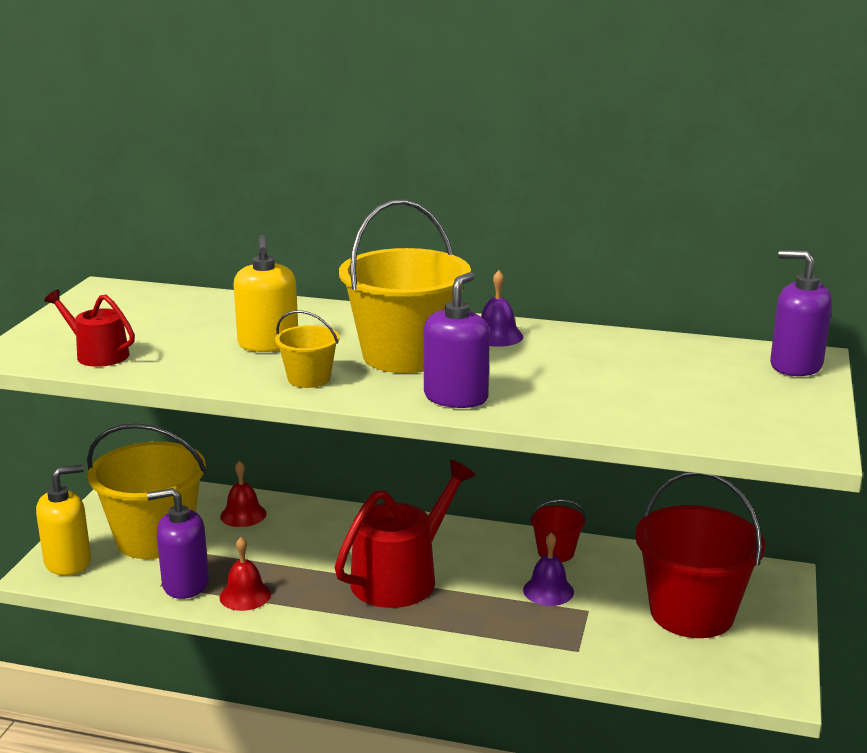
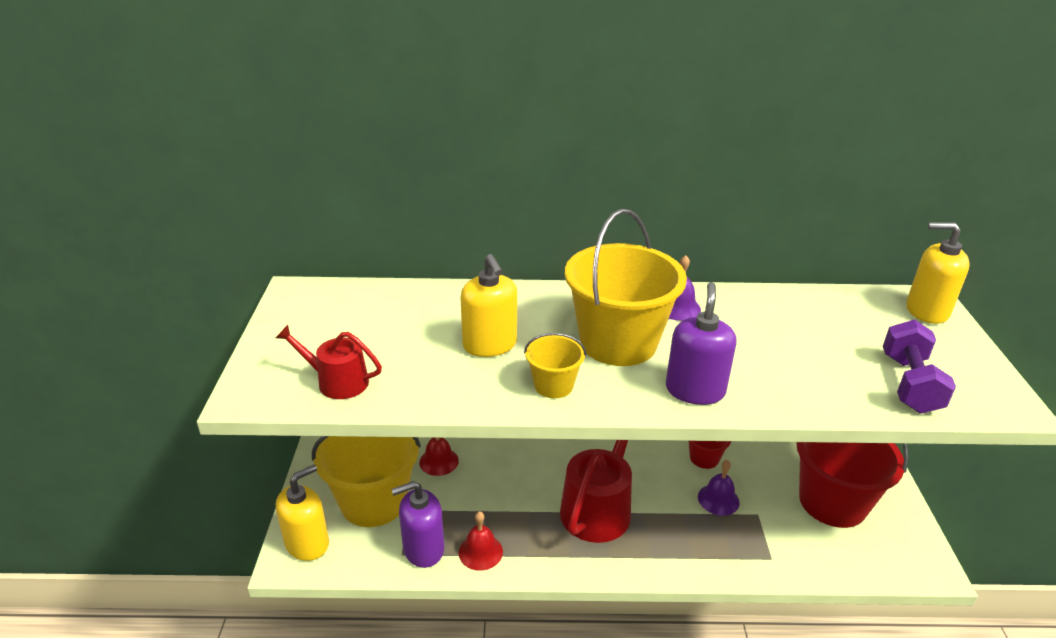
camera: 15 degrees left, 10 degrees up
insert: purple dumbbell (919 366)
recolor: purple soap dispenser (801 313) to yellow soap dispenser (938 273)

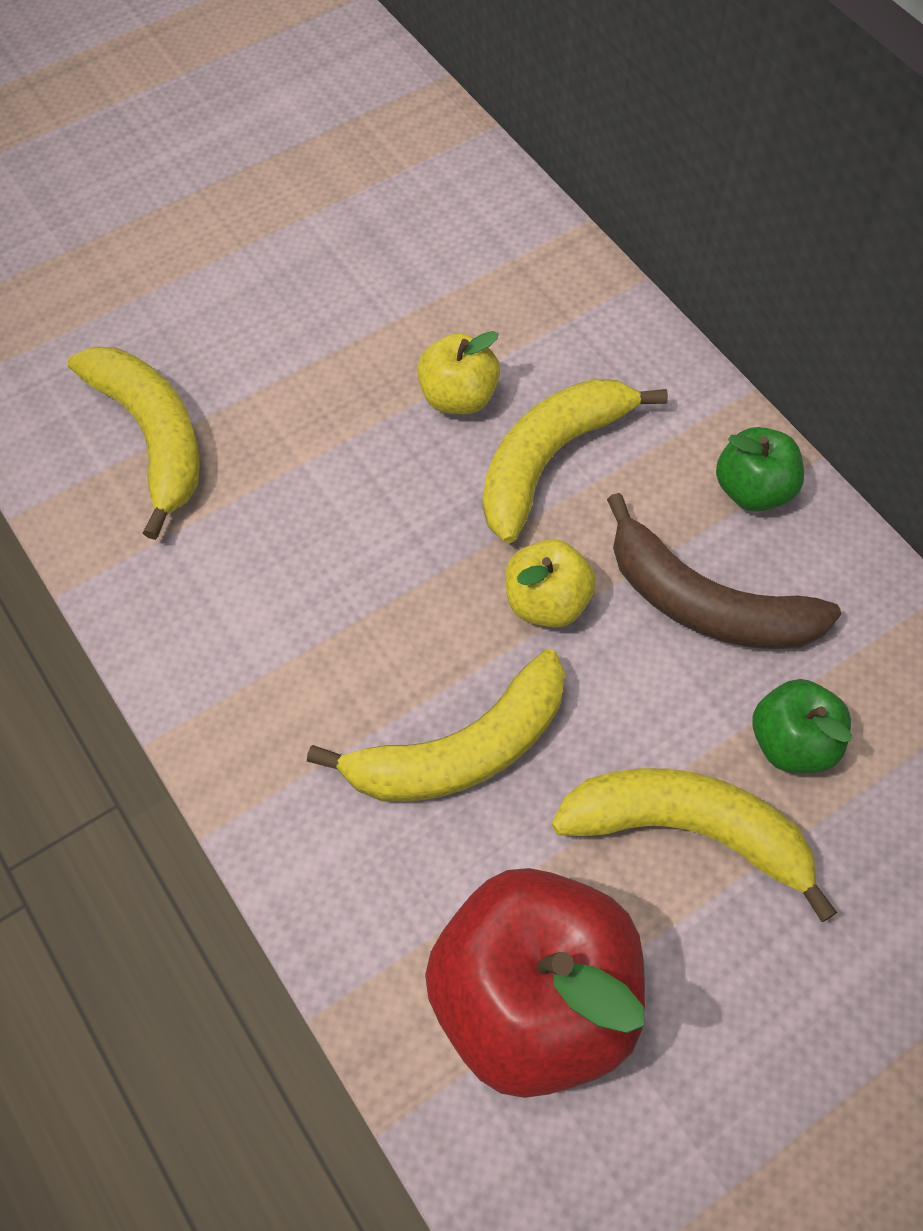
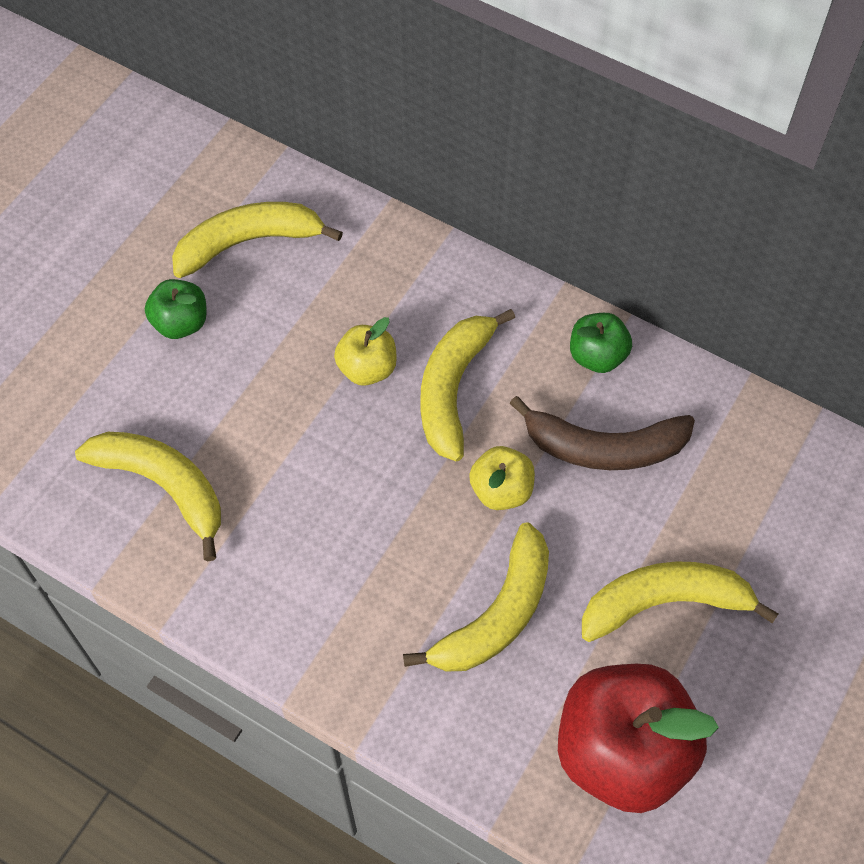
camera: 25 degrees left, 0 degrees up
insert: yellow banana (257 240)
move: green apple (802 726) to (176 309)

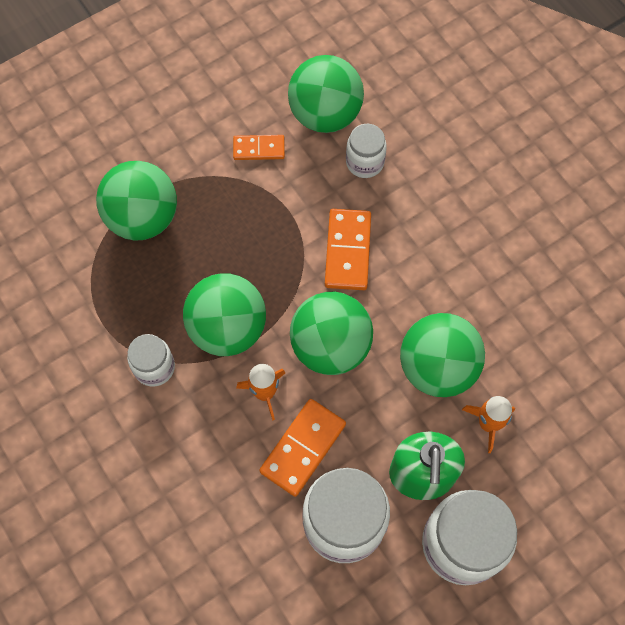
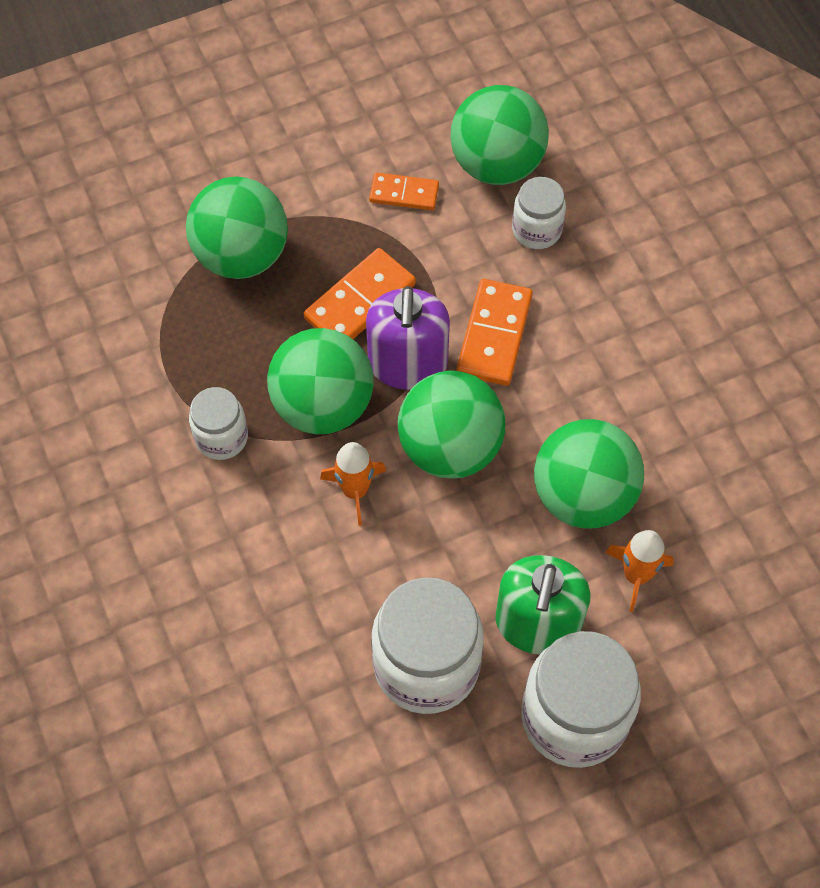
camera: 10 degrees right, 5 degrees down
insert: purple soap dispenser (408 338)
move: orange domino (302 448) to (360 293)

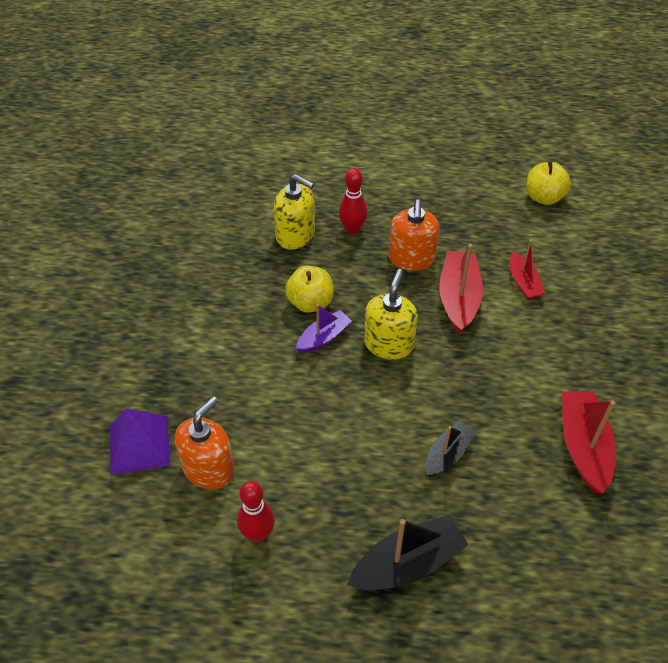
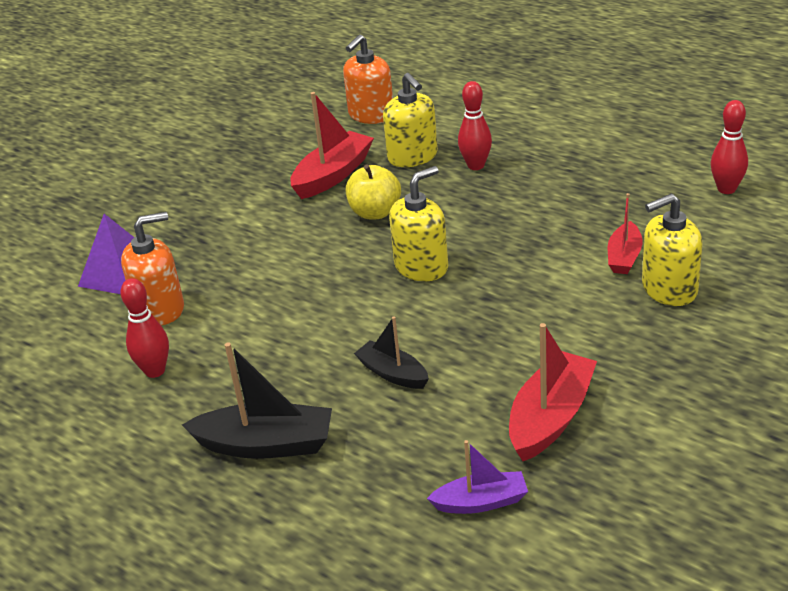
camera: 35 degrees right, 15 degrees down
insert: yellow soap dispenser (672 250)
move: purple boat (324 328) to (477 477); orange soap dispenser (414 235) to (368 79); red boat (461 289) to (332 145)
replace: yellow apple (548 183) to red bowling pin (729 147)
rotate: black boat (450 449) = (391 352) 120 degrees counterclockwise

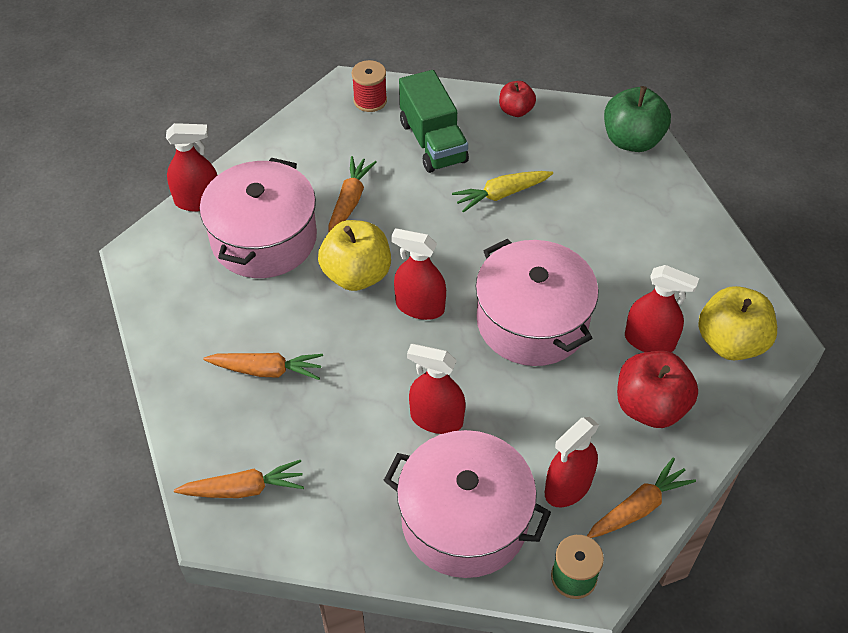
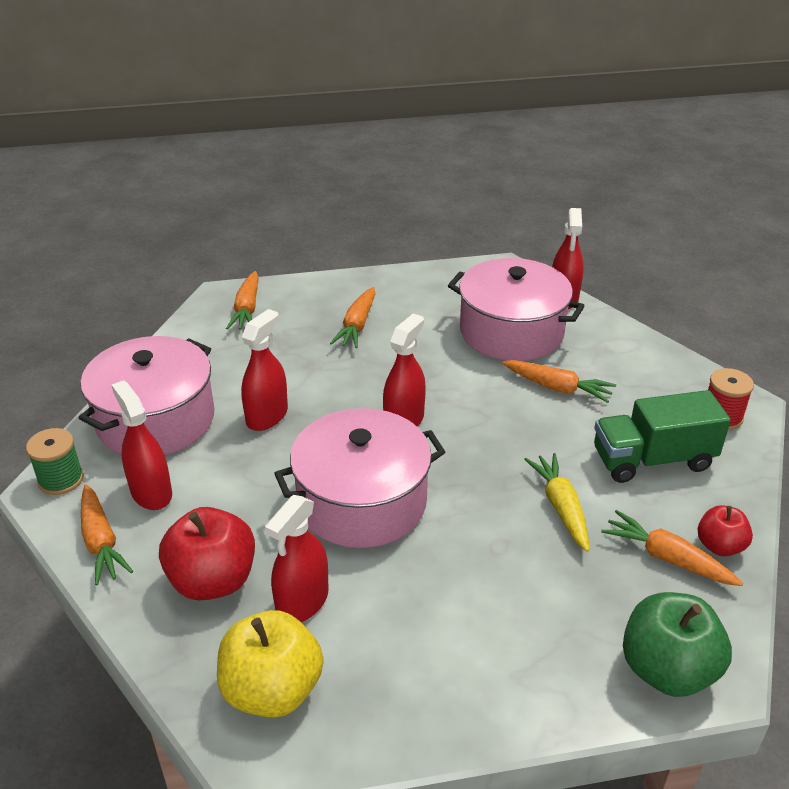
camera: 100 degrees right, 15 degrees down
delete: yellow apple (354 255)
insert: orange carrot (672 548)

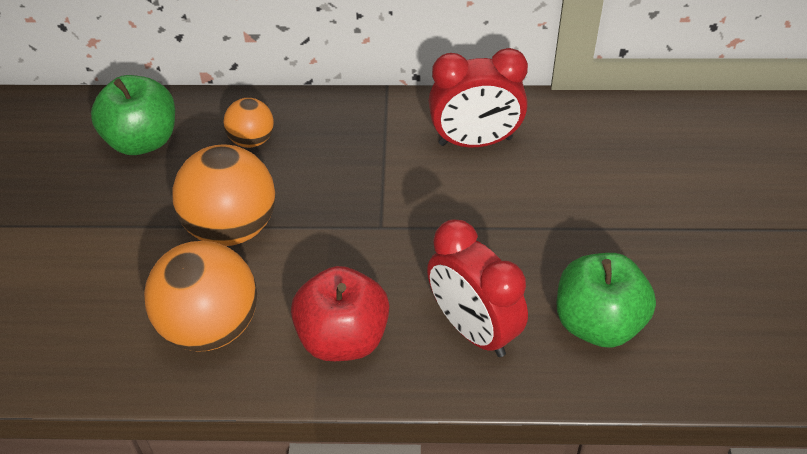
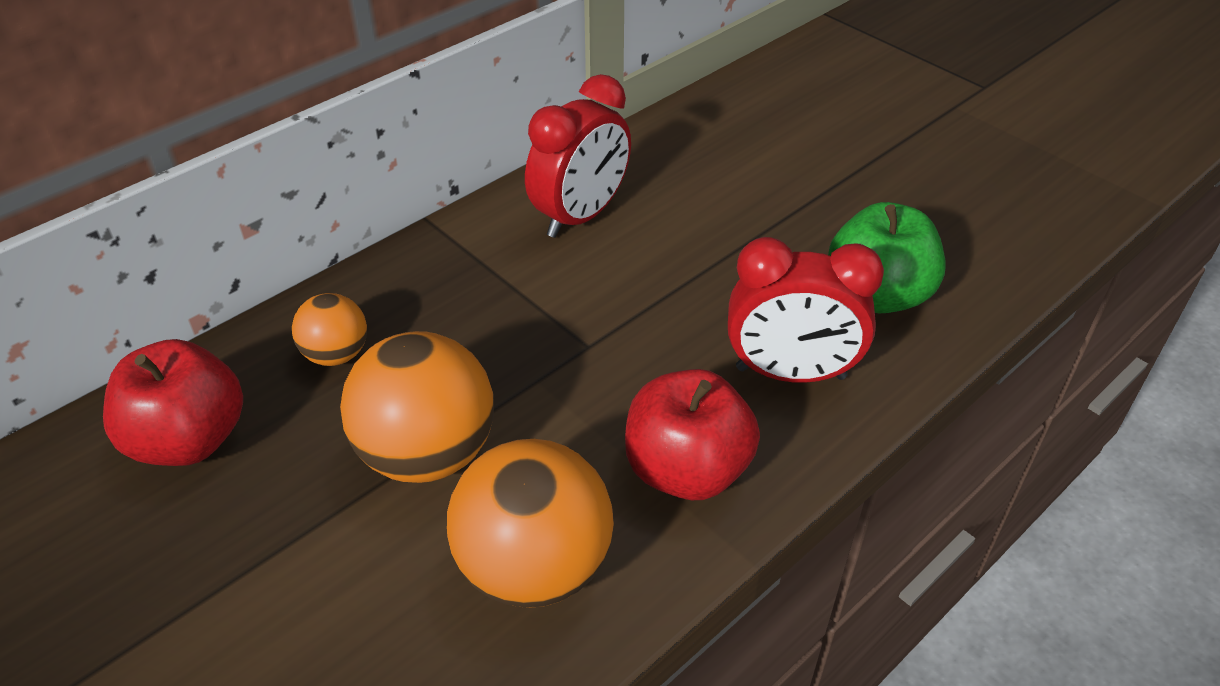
camera: 45 degrees left, 5 degrees down
recolor: green apple (133 115) to red apple (173 402)

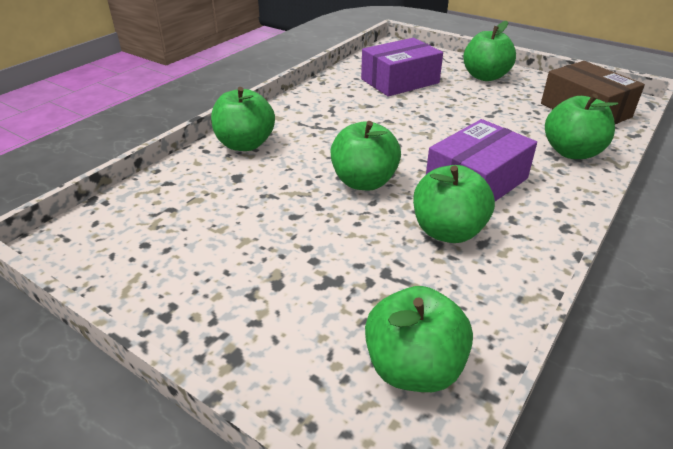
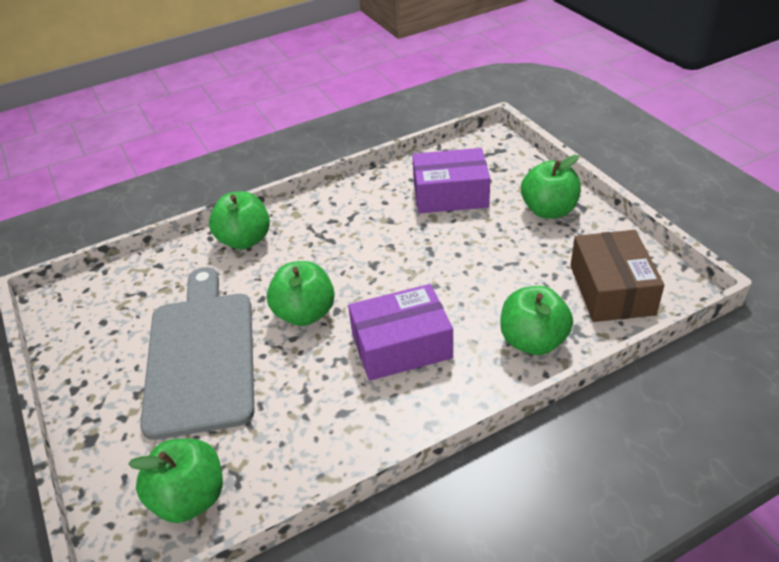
camera: 30 degrees right, 5 degrees up
delete: green apple (454 204)
insert: grey cutting board (197 353)

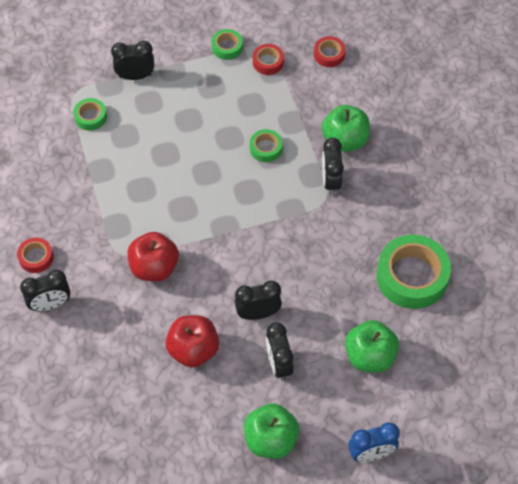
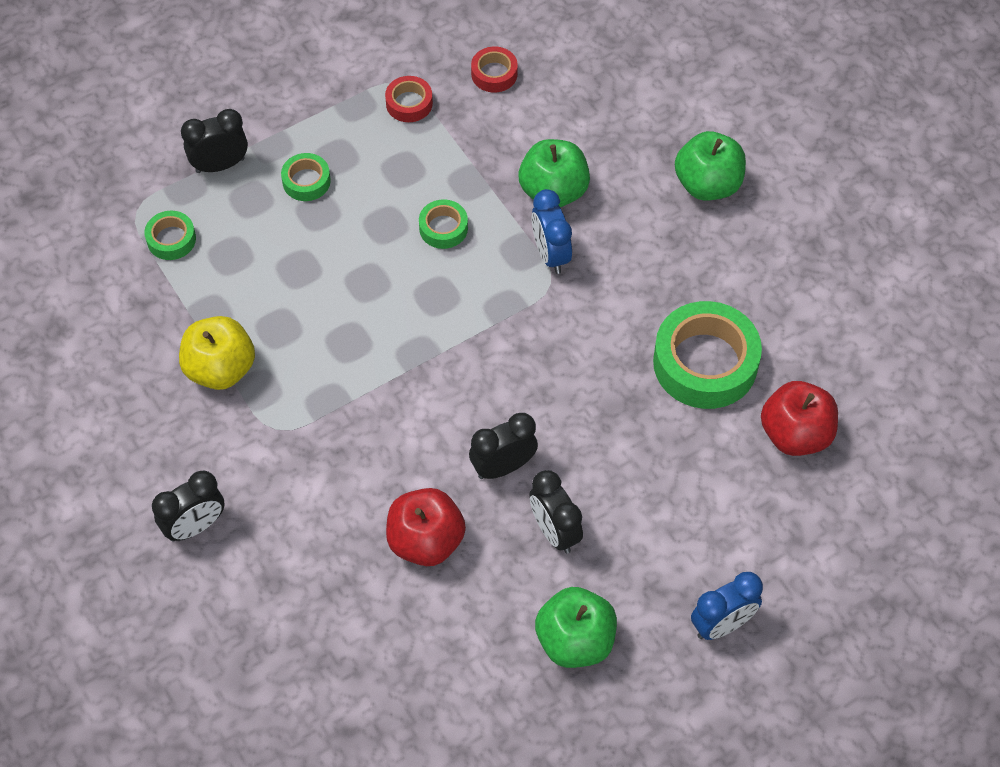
camera: 15 degrees left, 0 degrees up
delete: red tape (35 255)
insert: yellow apple (217 353)
move: red apple (153 257) to (799 418); green tape (227 44) to (306 177); green apple (372 346) to (710 166)
recolor: black clock (333 166) to blue clock (551 231)

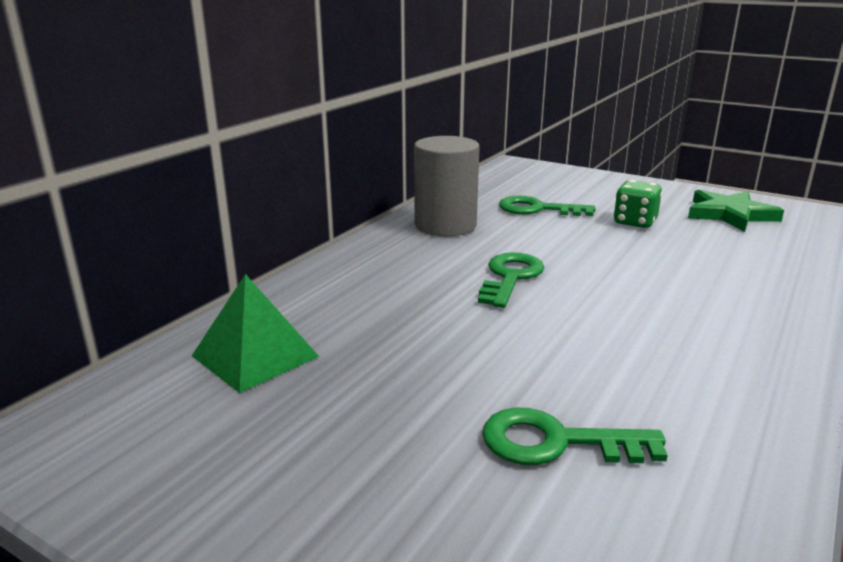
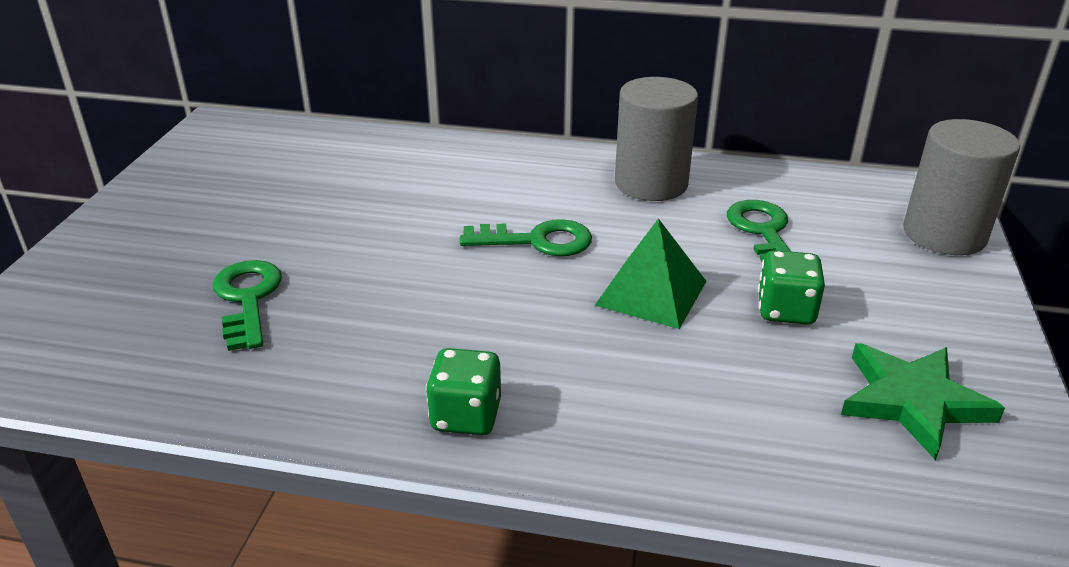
camera: 70 degrees right, 10 degrees up
insert: green dice (463 391); grey cylinder (961 187)
move: green pyramid (255 333) to (650 273)

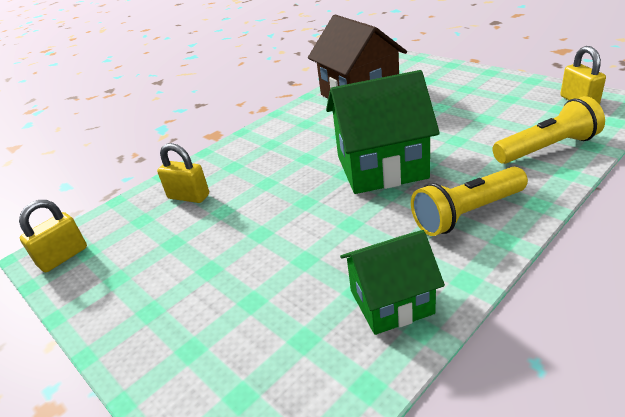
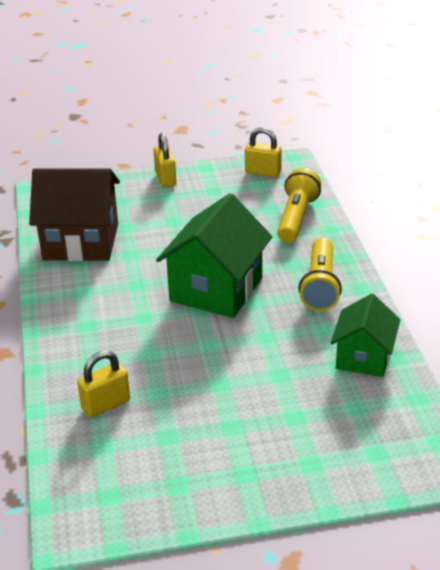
camera: 60 degrees left, 0 degrees up
move: yellow padlock (53 236) to (165 160)

